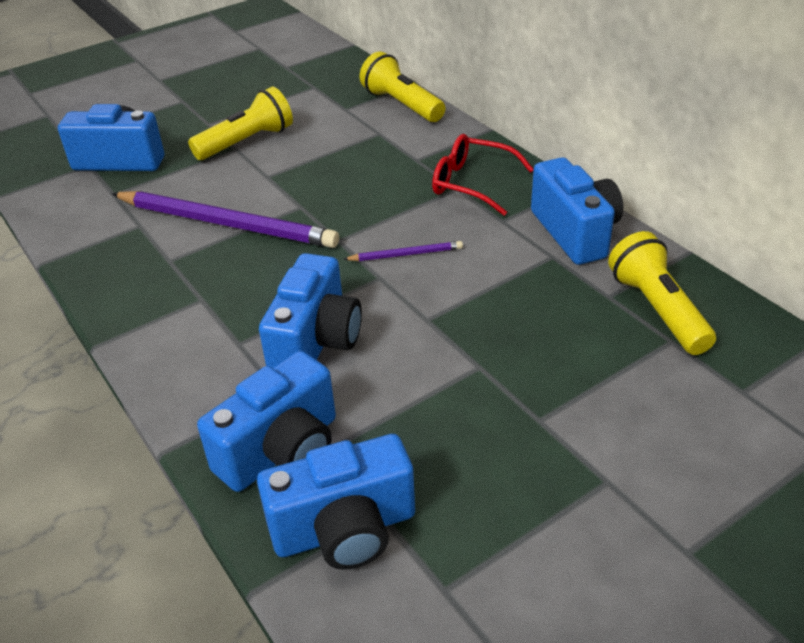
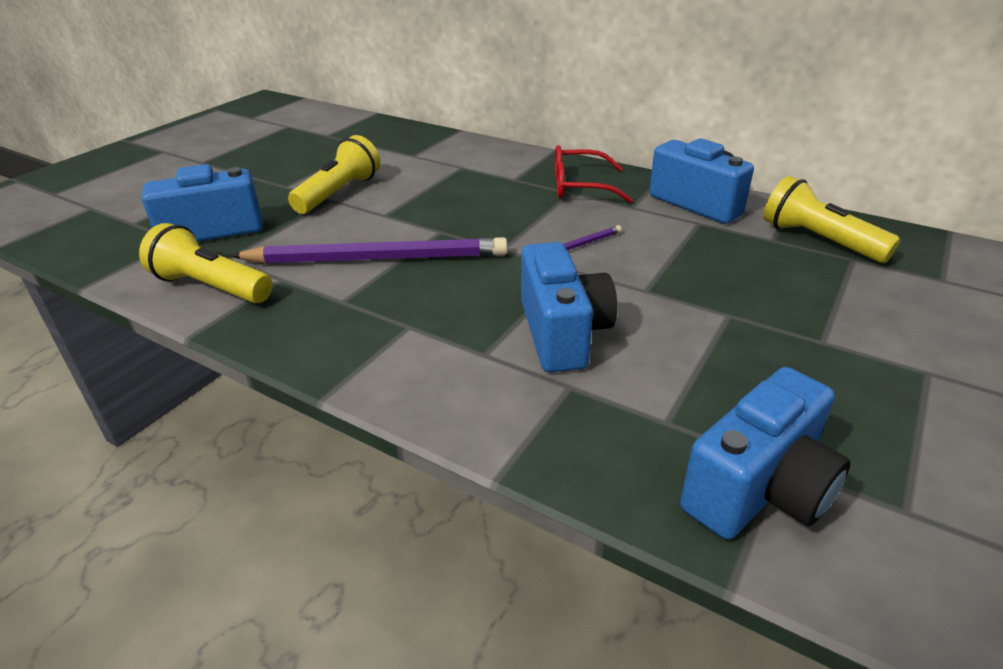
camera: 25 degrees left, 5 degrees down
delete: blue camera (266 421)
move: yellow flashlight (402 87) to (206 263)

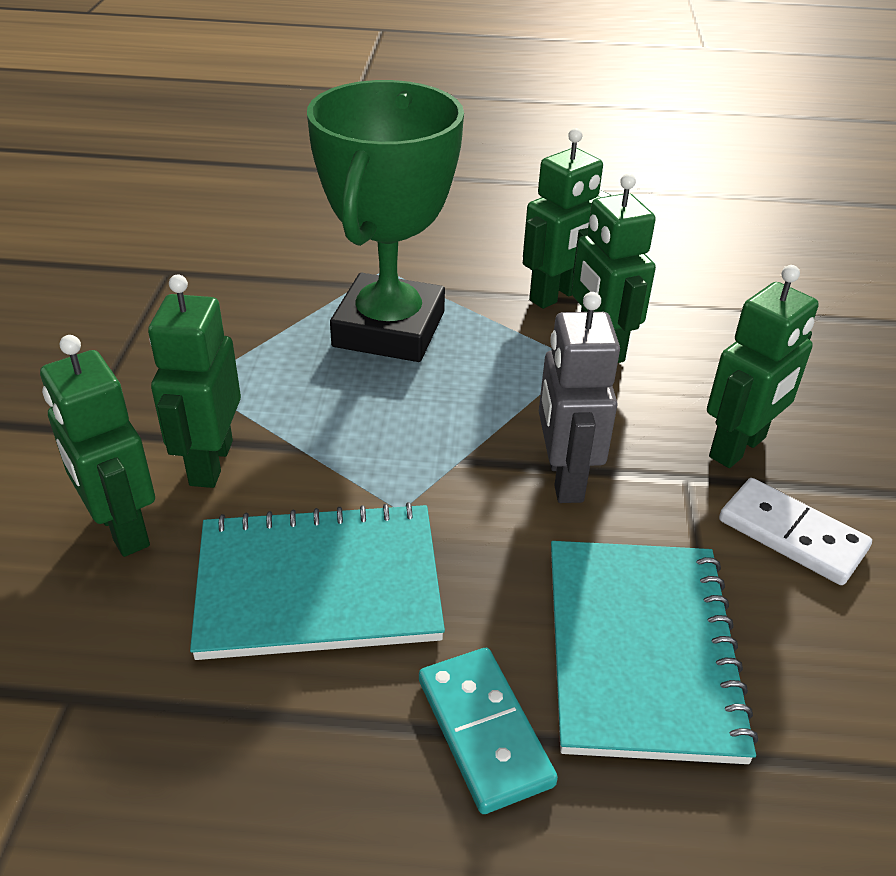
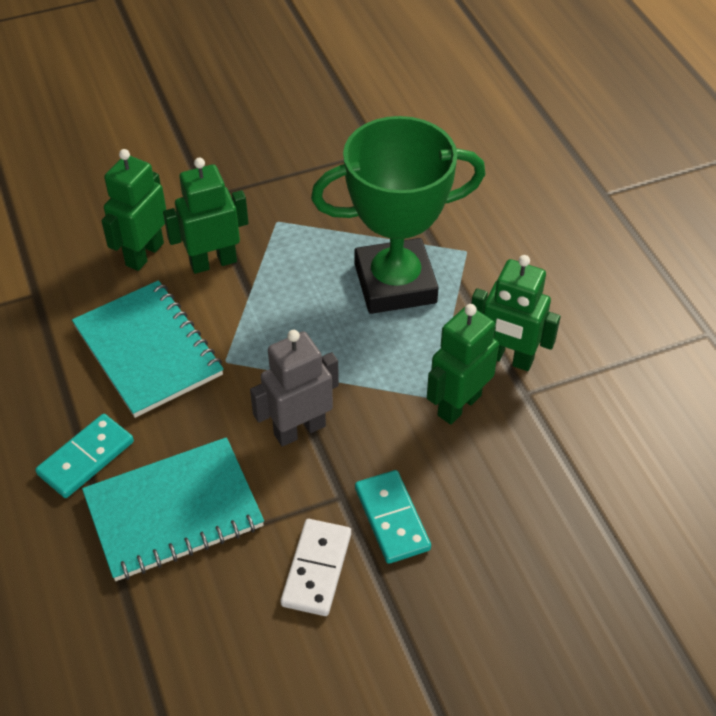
camera: 65 degrees right, 10 degrees up
replace: green robot (763 366) to turquoise domino (393 517)

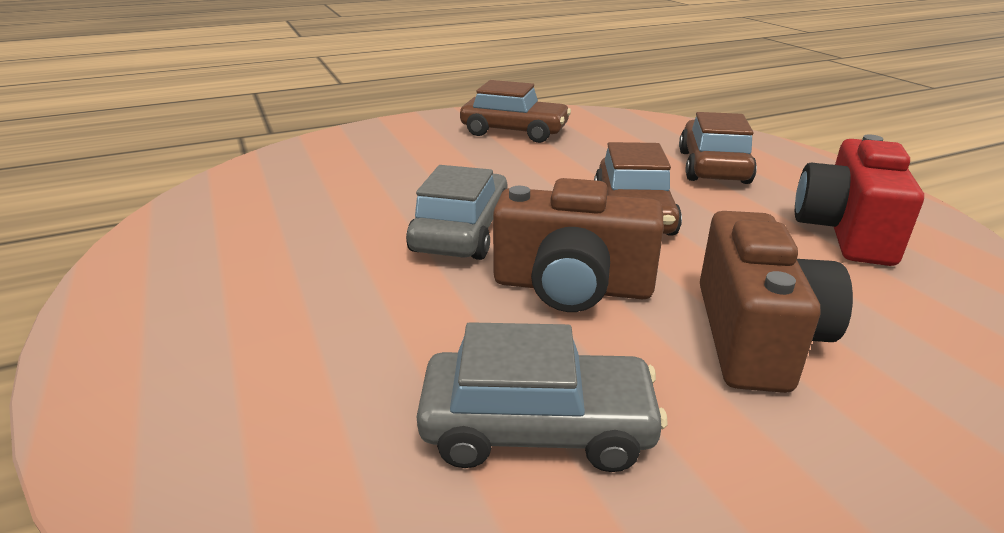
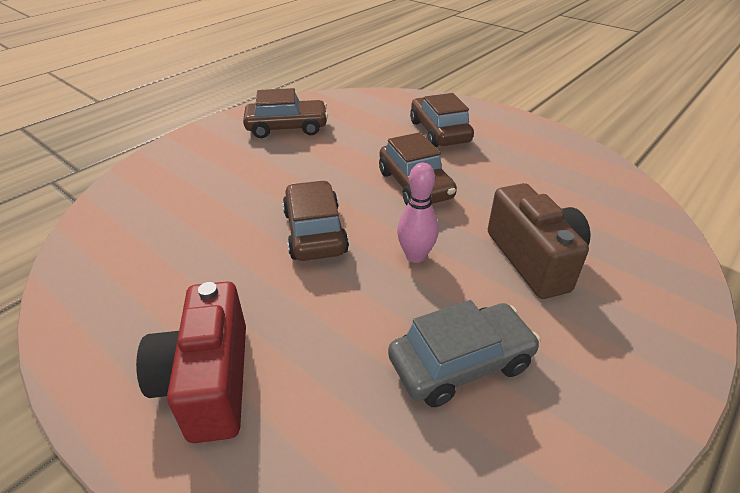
camera: 25 degrees left, 10 degrees up
move: red camera (859 200) to (191 362)
replace: brown camera (578 245) to pink bowling pin (417 213)
recolor: grey car (457 212) to brown car (315 220)

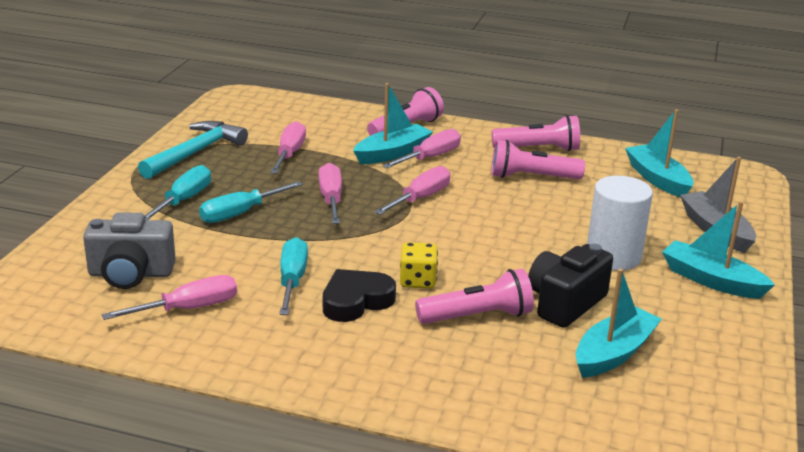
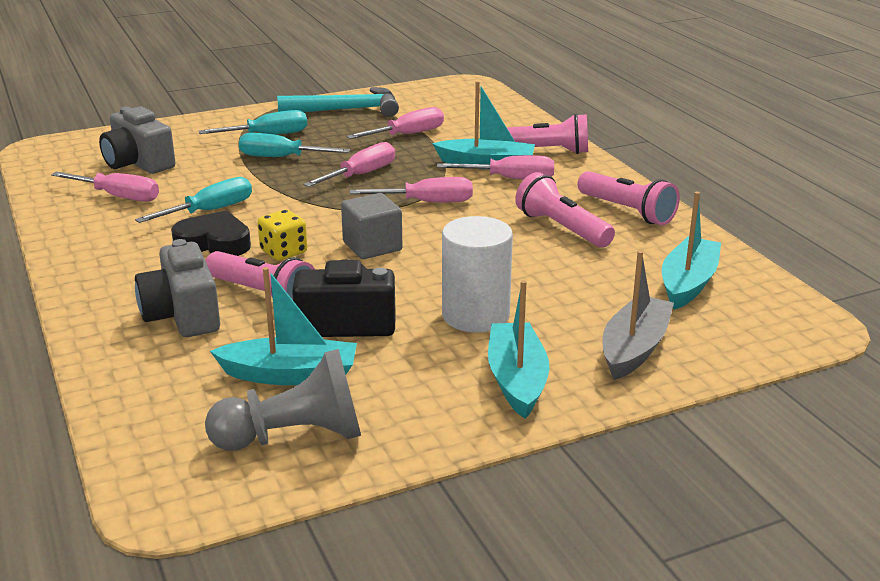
camera: 50 degrees right, 0 degrees up
insert: grey camera (177 288); grey pawn (283 400); grey cube (372 226)

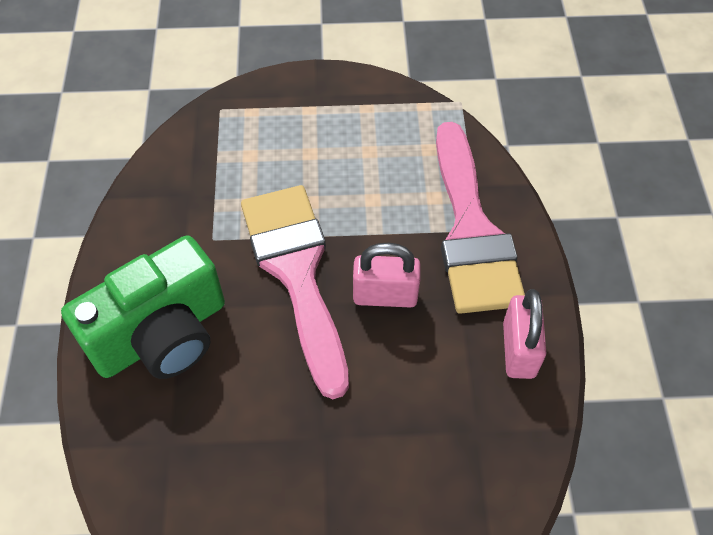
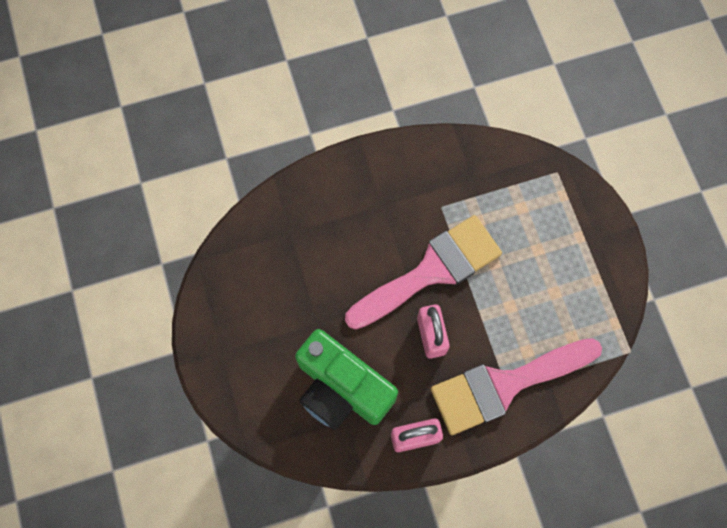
camera: 75 degrees right, 15 degrees up
move: green camera (143 307) to (346 379)

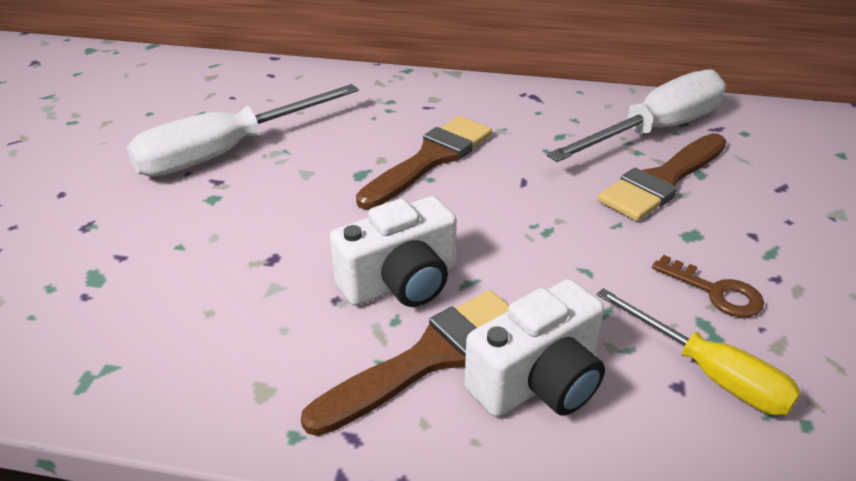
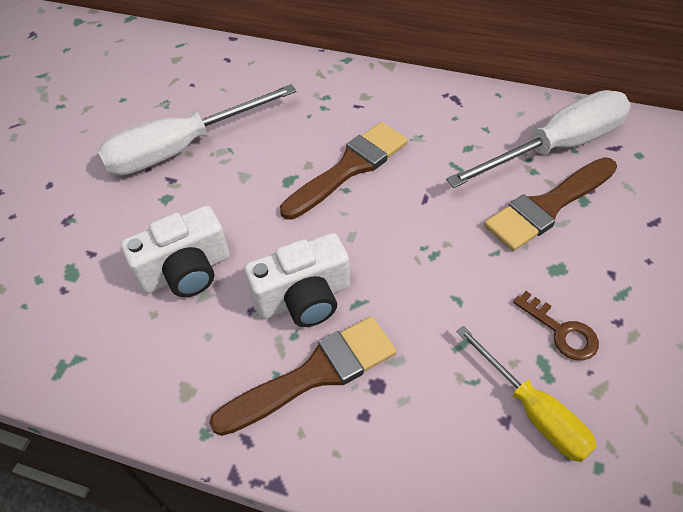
camera: 10 degrees right, 15 degrees up
move: white camera (534 348) to (175 251)

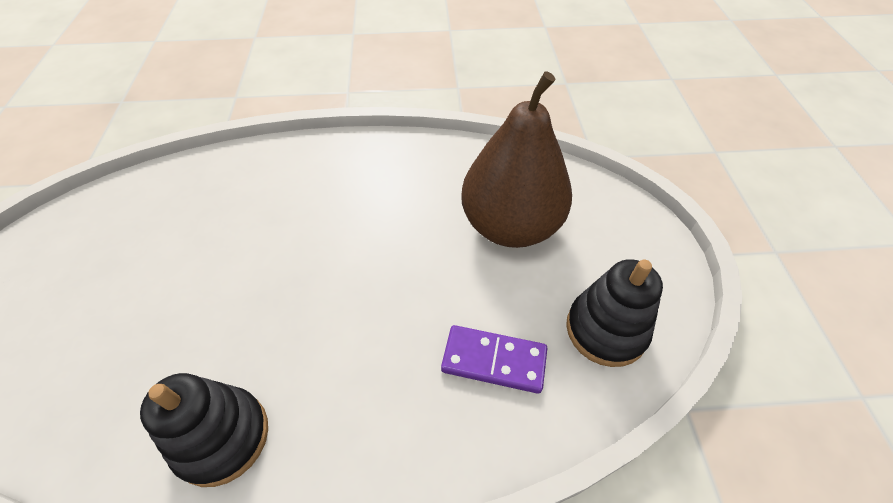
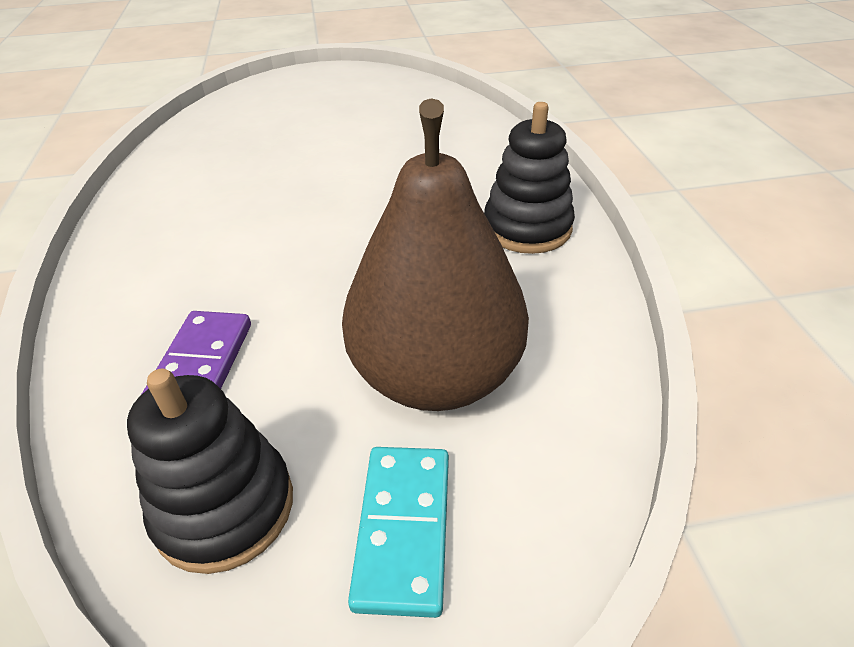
camera: 85 degrees right, 10 degrees down
insert: turquoise domino (398 532)
move: black stacking toy (204 430) to (529 178)

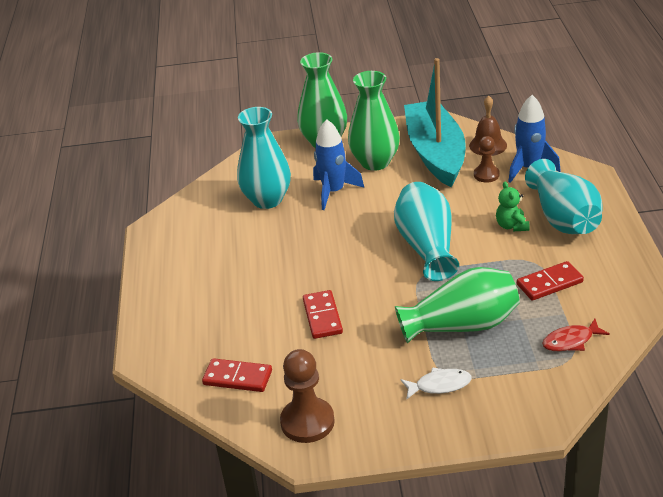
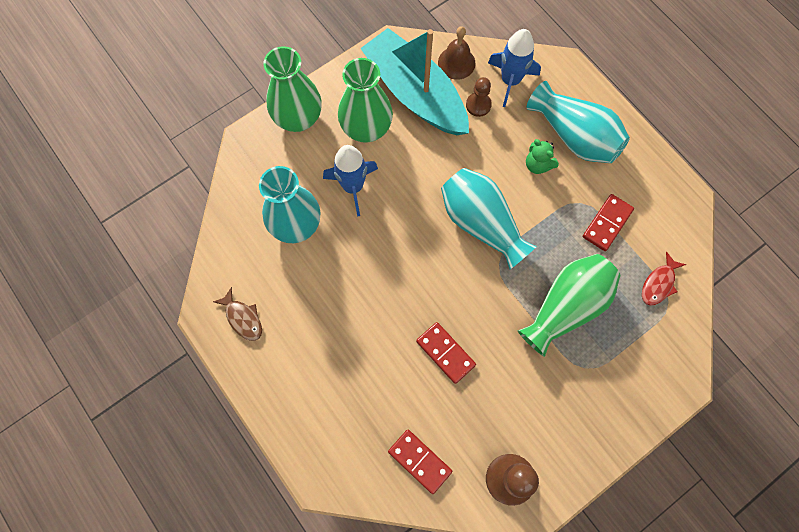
camera: 35 degrees left, 35 degrees up
delete: white fish (436 383)
insert: brown fish (237 314)
rotate: red domino (237 375) = (420 462) 60 degrees clockwise

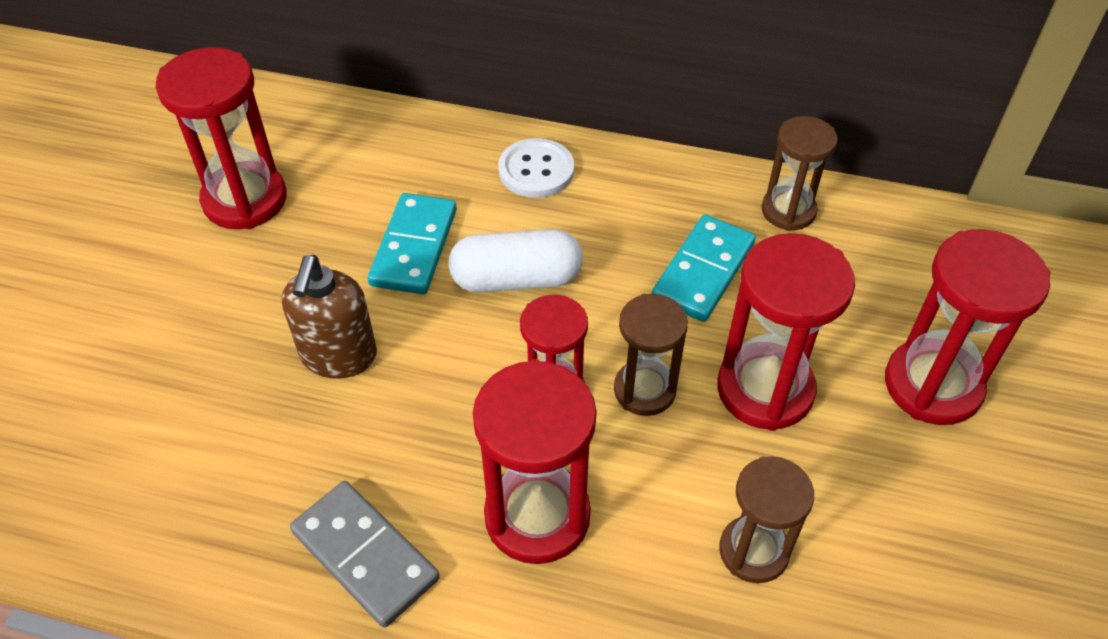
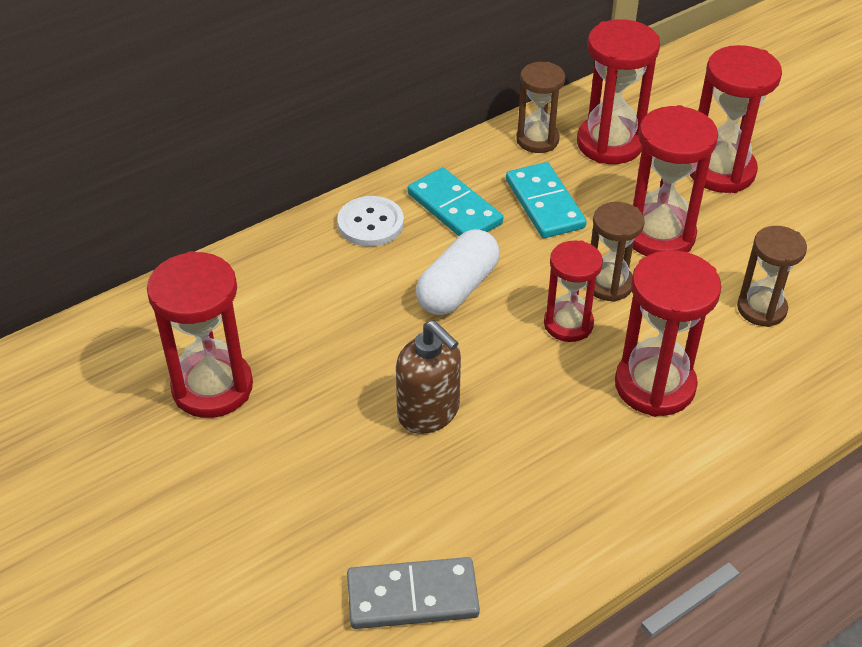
camera: 50 degrees left, 5 degrees down
insert: red hourglass (618 91)
move: grey domino (365 554) to (413 593); turquoise domino (412 243) to (455 201)

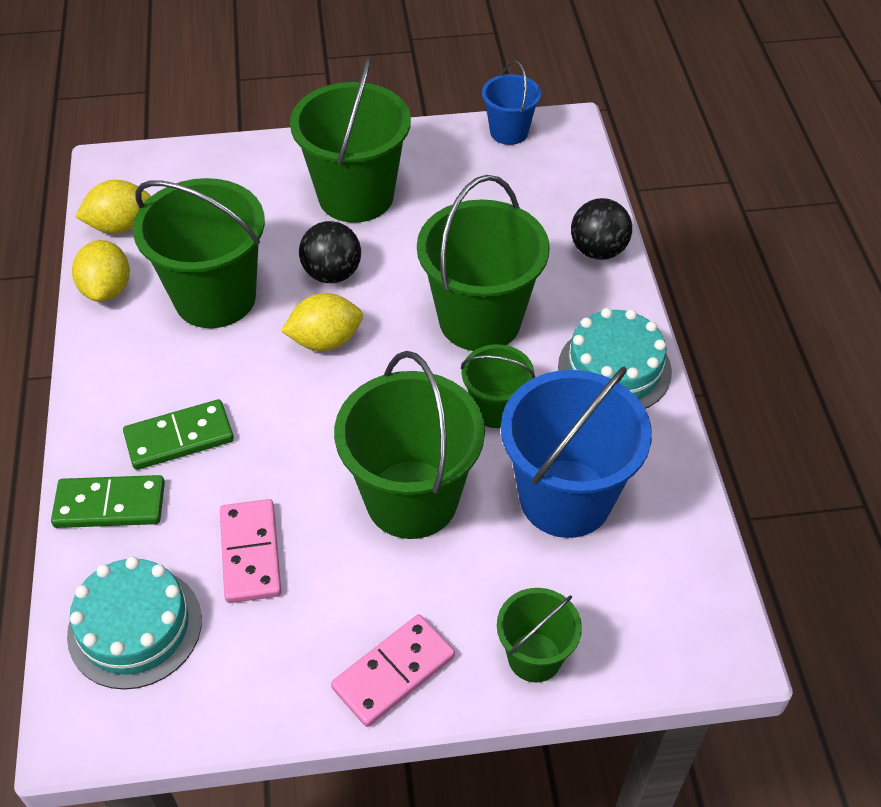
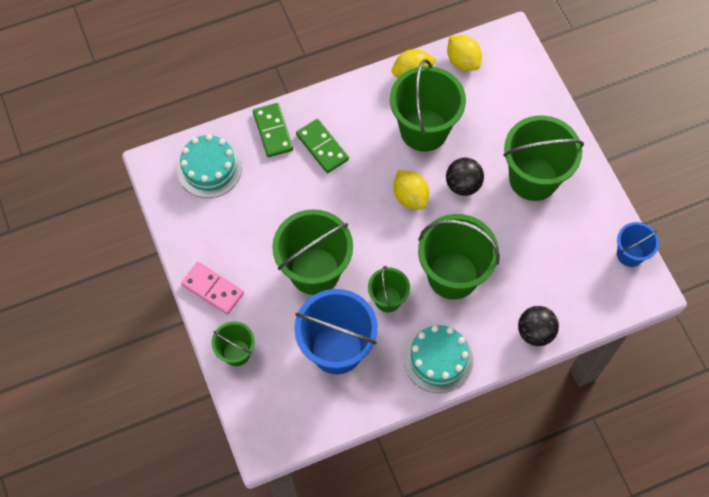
camera: 75 degrees right, 15 degrees up
delete: pink domino (250 551)

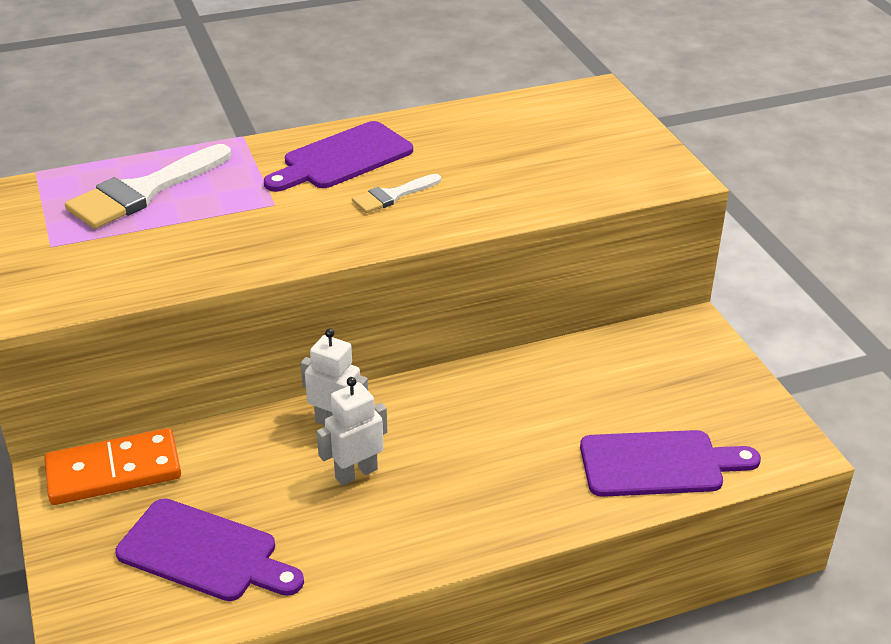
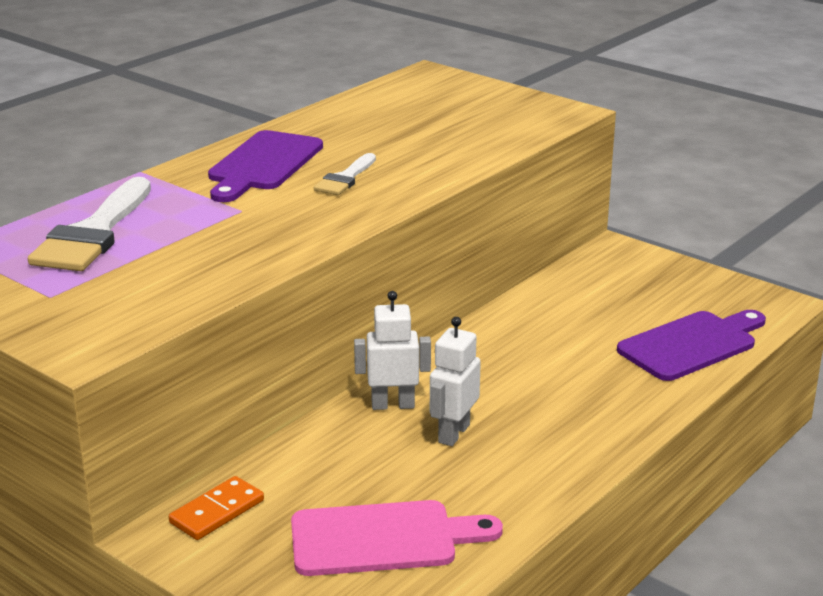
camera: 30 degrees left, 10 degrees down
recolor: purple cutting board (209 549) to pink cutting board (397 538)
resize: orange domino (112 466) = (216 508) x0.61

